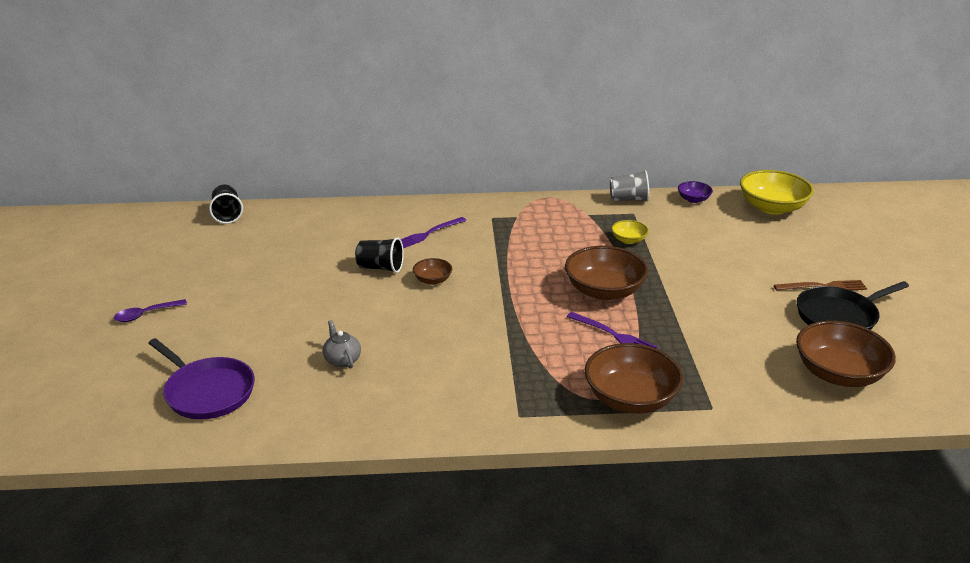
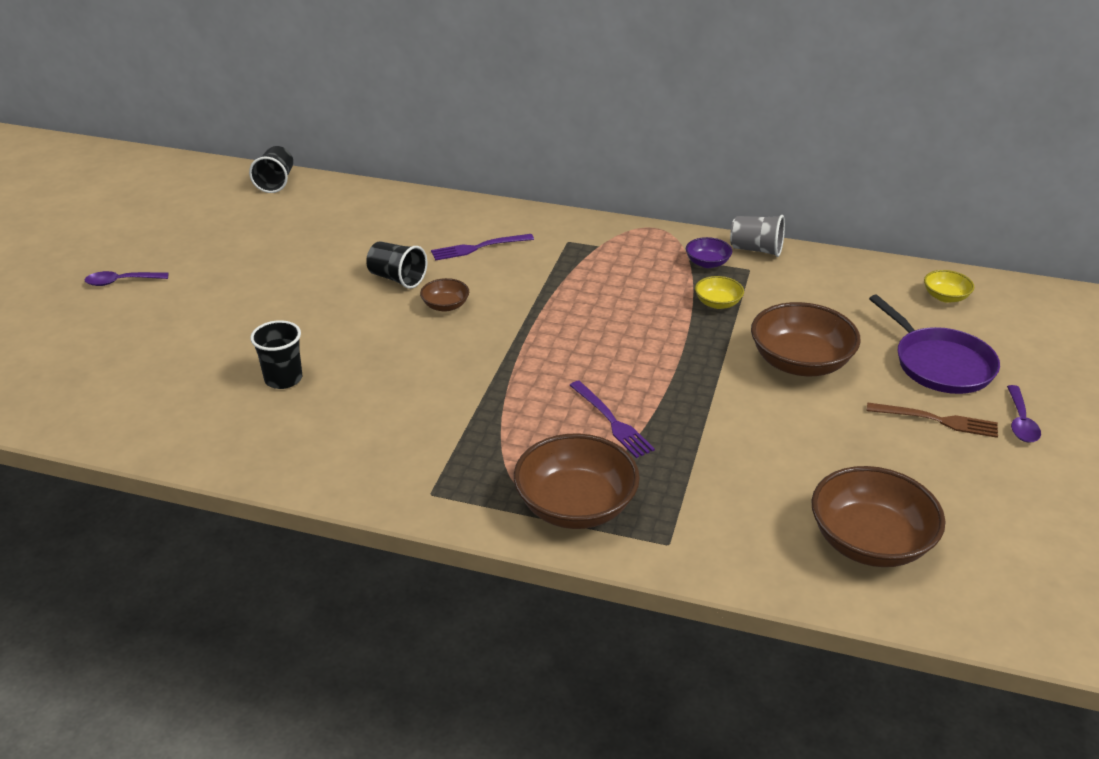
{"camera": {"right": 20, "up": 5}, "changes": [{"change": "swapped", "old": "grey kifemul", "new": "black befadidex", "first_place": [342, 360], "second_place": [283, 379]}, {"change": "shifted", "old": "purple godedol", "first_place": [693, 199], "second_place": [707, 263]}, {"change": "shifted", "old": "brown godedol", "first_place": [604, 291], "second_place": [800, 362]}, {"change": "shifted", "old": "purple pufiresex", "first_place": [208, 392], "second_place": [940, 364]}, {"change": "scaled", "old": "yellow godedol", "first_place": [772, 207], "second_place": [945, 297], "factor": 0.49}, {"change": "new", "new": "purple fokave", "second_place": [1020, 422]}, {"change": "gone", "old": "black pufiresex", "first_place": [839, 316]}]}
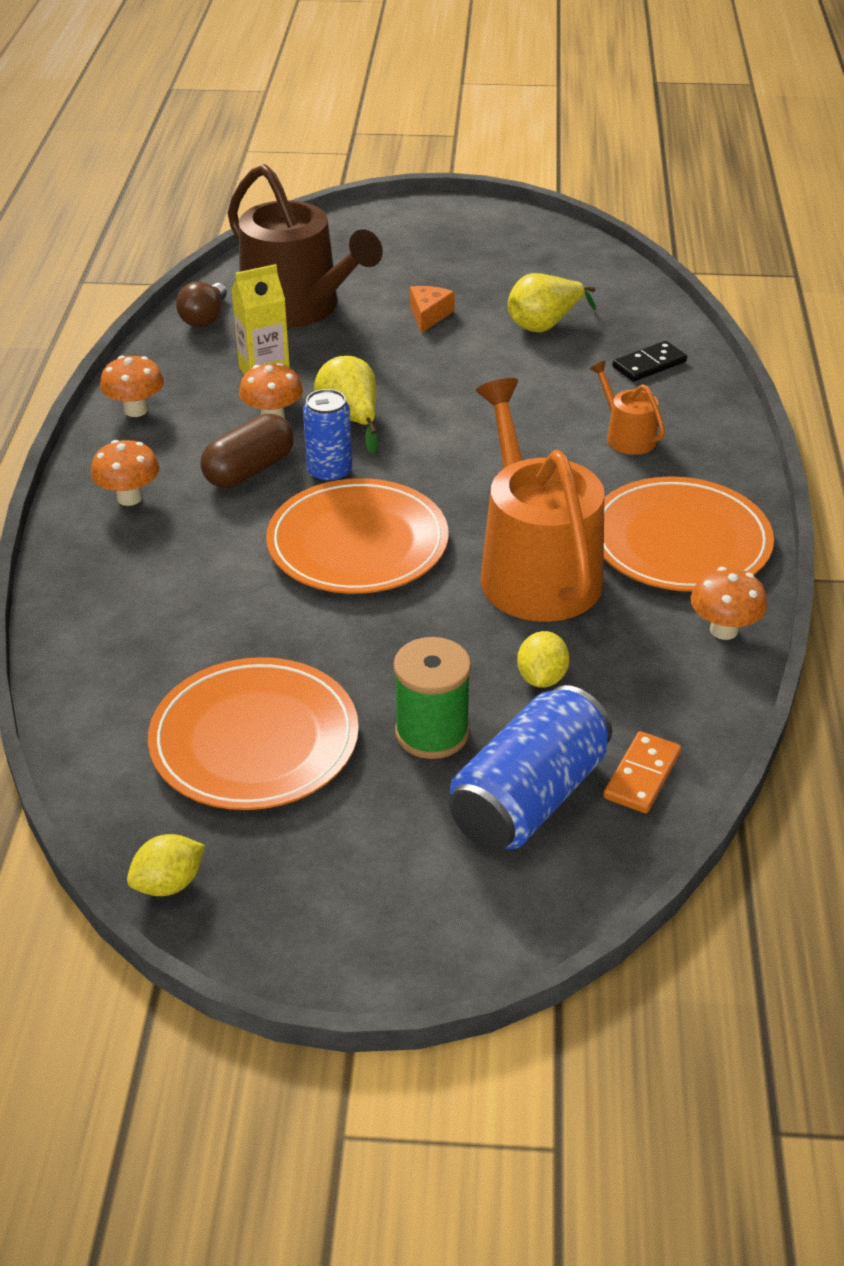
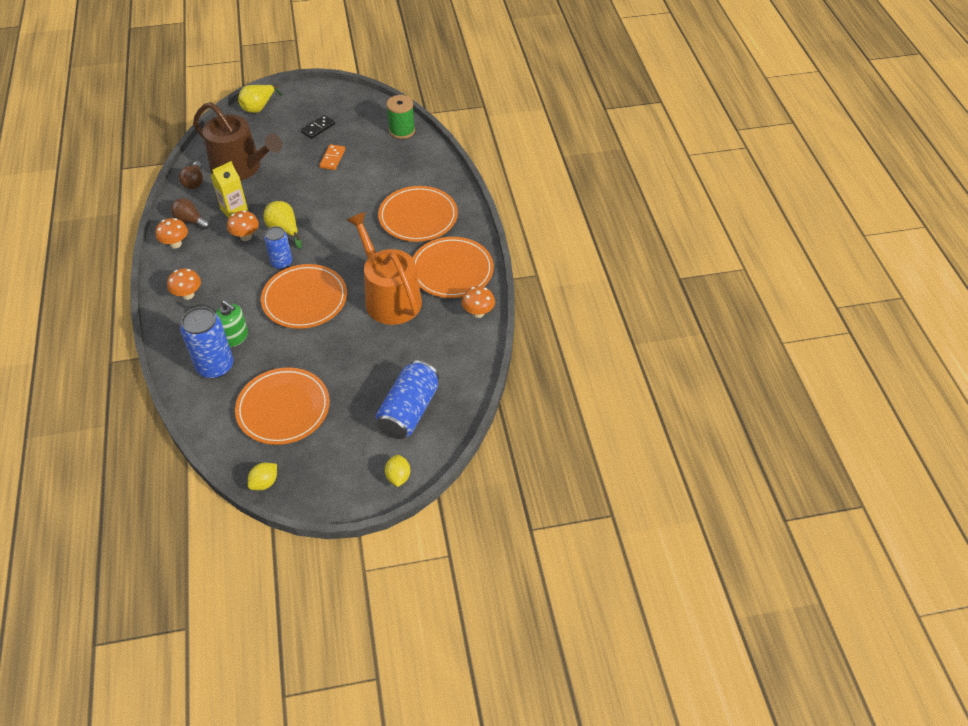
{"camera": {"right": -15, "up": 10}, "changes": [{"change": "new", "new": "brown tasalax", "second_place": [190, 220]}, {"change": "new", "new": "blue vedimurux", "second_place": [215, 366]}, {"change": "new", "new": "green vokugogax", "second_place": [234, 337]}, {"change": "shifted", "old": "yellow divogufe", "first_place": [544, 325], "second_place": [259, 107]}, {"change": "shifted", "old": "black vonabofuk", "first_place": [649, 364], "second_place": [318, 128]}, {"change": "shifted", "old": "orange vonabofuk", "first_place": [642, 775], "second_place": [332, 158]}, {"change": "swapped", "old": "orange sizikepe", "new": "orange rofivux", "first_place": [626, 436], "second_place": [418, 217]}, {"change": "shifted", "old": "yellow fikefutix", "first_place": [541, 678], "second_place": [398, 477]}, {"change": "shifted", "old": "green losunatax", "first_place": [432, 733], "second_place": [402, 131]}, {"change": "gone", "old": "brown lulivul", "first_place": [249, 470]}, {"change": "gone", "old": "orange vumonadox", "first_place": [429, 315]}]}
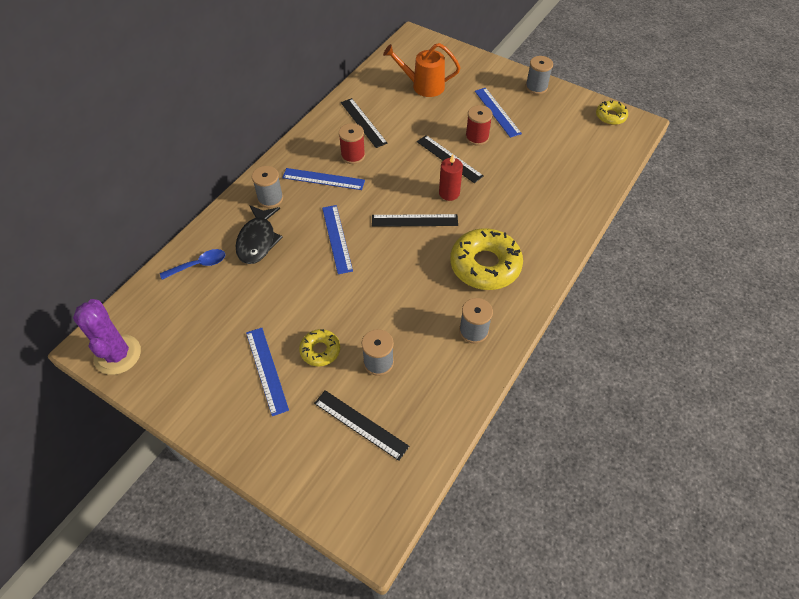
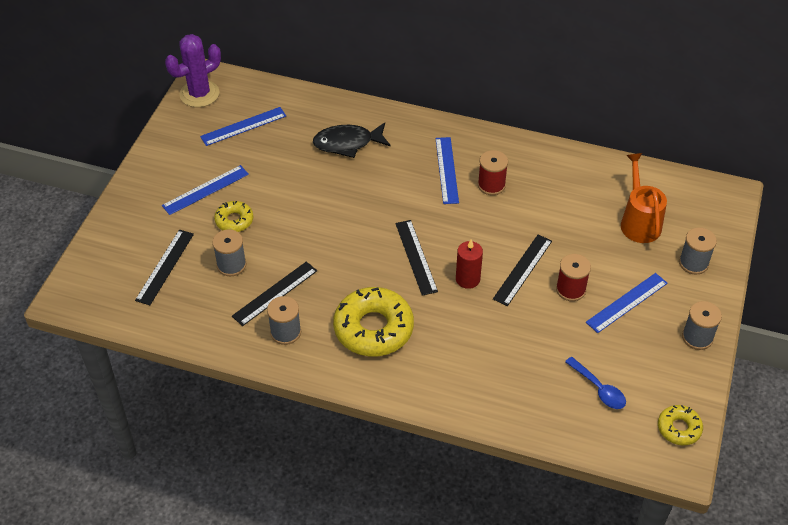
{"camera": {"right": 75, "up": -5}, "changes": [{"change": "shifted", "old": "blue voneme", "first_place": [337, 238], "second_place": [243, 126]}, {"change": "shifted", "old": "black voneme", "first_place": [363, 122], "second_place": [275, 293]}, {"change": "shifted", "old": "blue fokave", "first_place": [199, 265], "second_place": [599, 389]}, {"change": "shifted", "old": "grey losunatax", "first_place": [270, 198], "second_place": [693, 263]}]}
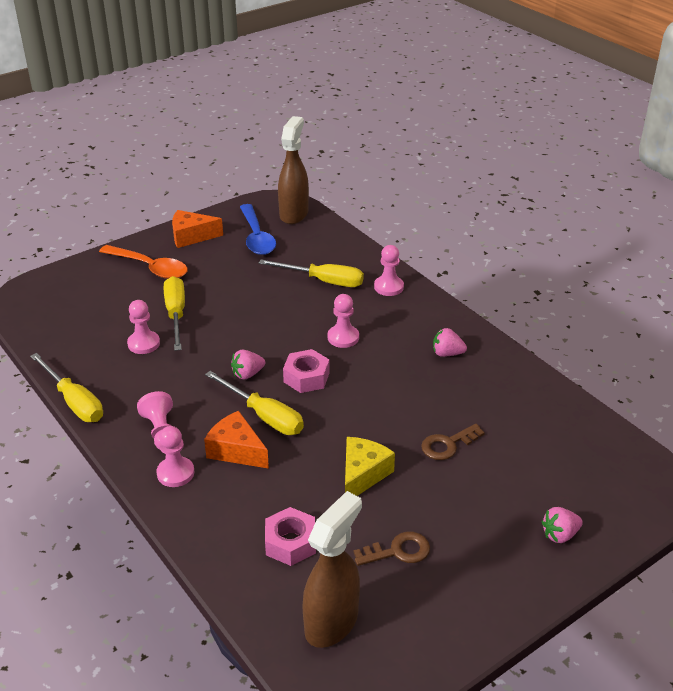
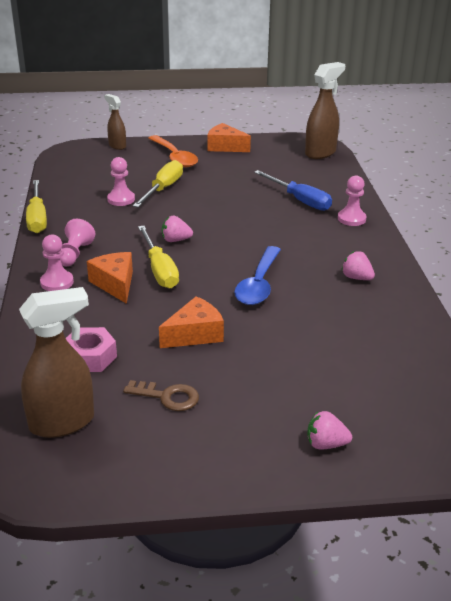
{"camera": {"right": 30, "up": -5}, "changes": [{"change": "new", "new": "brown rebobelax", "second_place": [117, 146]}, {"change": "repainted", "old": "yellow vumonadox", "new": "orange vumonadox", "first_place": [362, 475], "second_place": [195, 334]}, {"change": "shifted", "old": "blue fokave", "first_place": [257, 237], "second_place": [259, 284]}, {"change": "repainted", "old": "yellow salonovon", "new": "blue salonovon", "first_place": [323, 281], "second_place": [299, 200]}, {"change": "gone", "old": "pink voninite", "first_place": [306, 377]}, {"change": "gone", "old": "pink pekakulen", "first_place": [343, 337]}, {"change": "gone", "old": "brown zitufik", "first_place": [448, 444]}]}
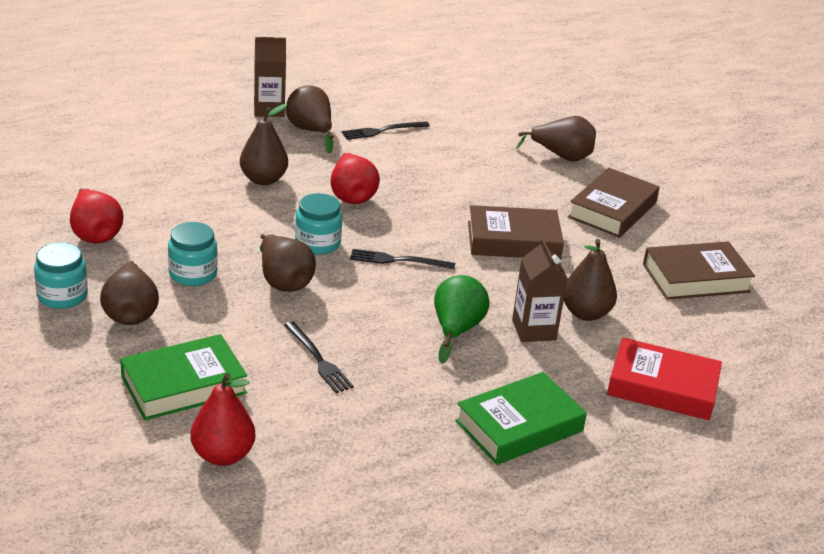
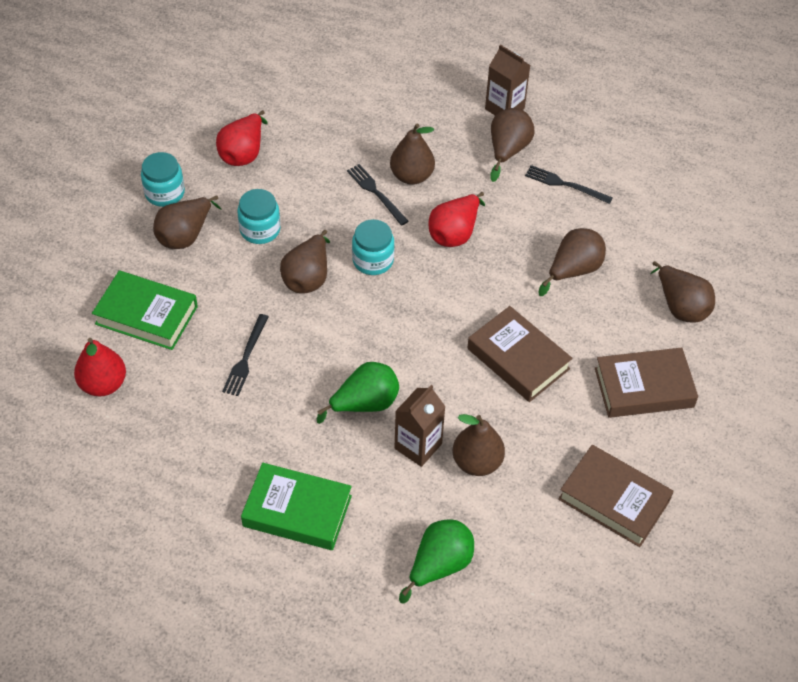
{"camera": {"right": 50, "up": 20}, "changes": [{"change": "shifted", "old": "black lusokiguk", "first_place": [398, 260], "second_place": [376, 193]}, {"change": "swapped", "old": "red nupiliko", "new": "green divogufe", "first_place": [662, 387], "second_place": [439, 565]}, {"change": "new", "new": "brown divogufe", "second_place": [573, 270]}]}
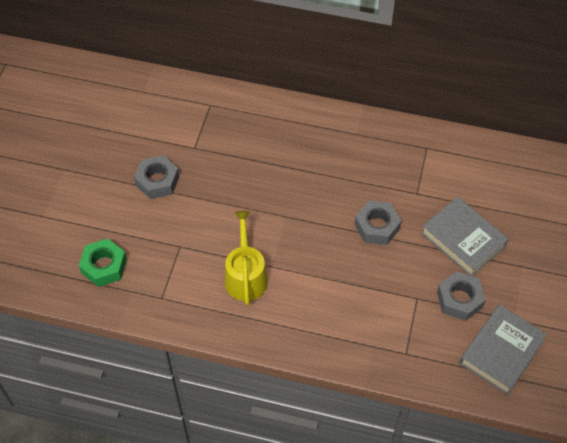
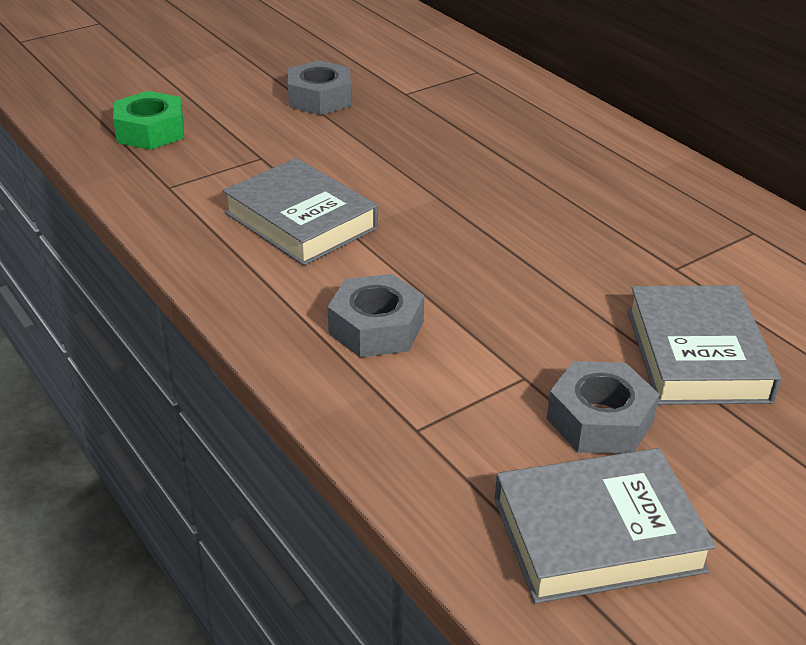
{"camera": {"right": 40, "up": -20}, "changes": [{"change": "swapped", "old": "yellow sizikepe", "new": "grey nupiliko", "first_place": [245, 275], "second_place": [301, 221]}, {"change": "shifted", "old": "grey voninite", "first_place": [377, 226], "second_place": [376, 328]}]}
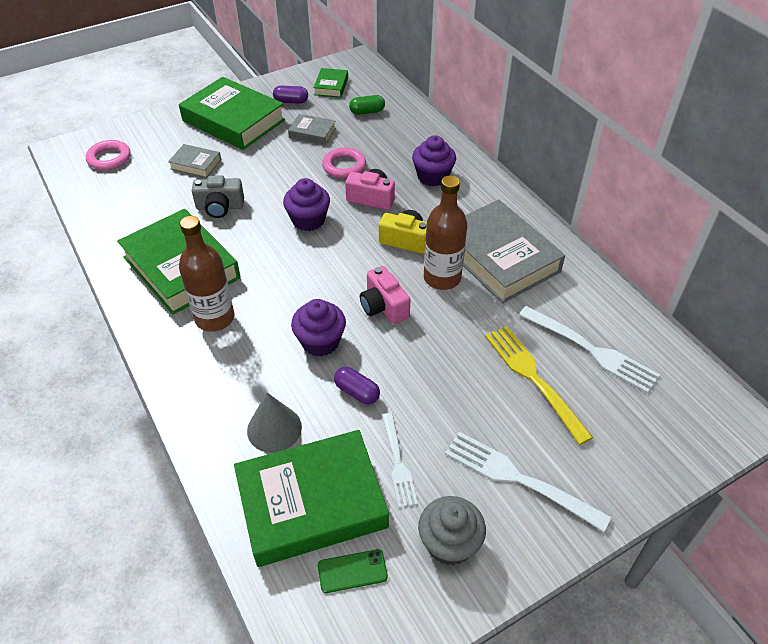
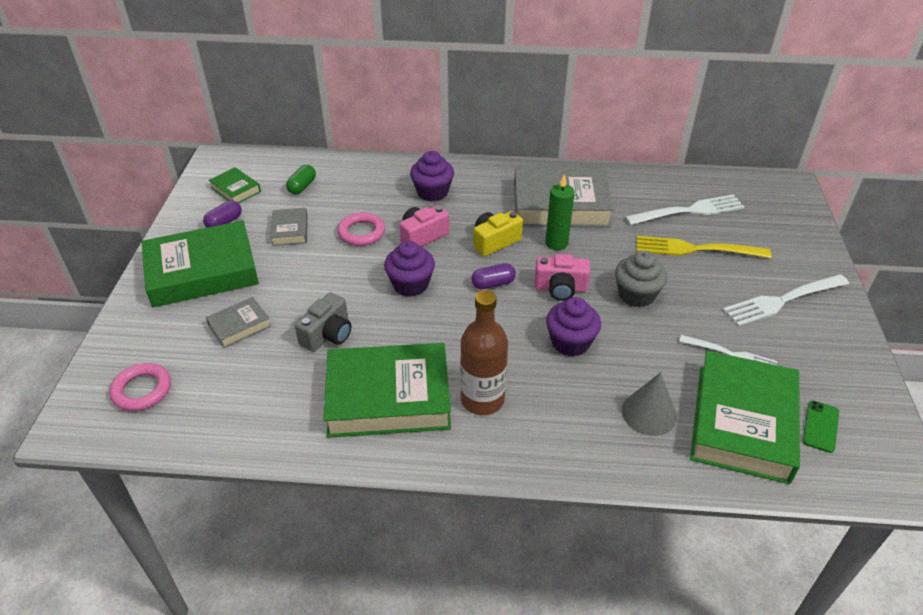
{"camera": {"right": -55, "up": -5}, "changes": [{"change": "rotated", "old": "grey nupiliko", "first_place": [312, 133], "second_place": [290, 230], "degrees": -60}, {"change": "shifted", "old": "purple lulivul", "first_place": [357, 392], "second_place": [493, 284]}, {"change": "swapped", "old": "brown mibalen", "new": "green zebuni", "first_place": [442, 278], "second_place": [556, 243]}, {"change": "shifted", "old": "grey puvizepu", "first_place": [449, 543], "second_place": [636, 295]}]}
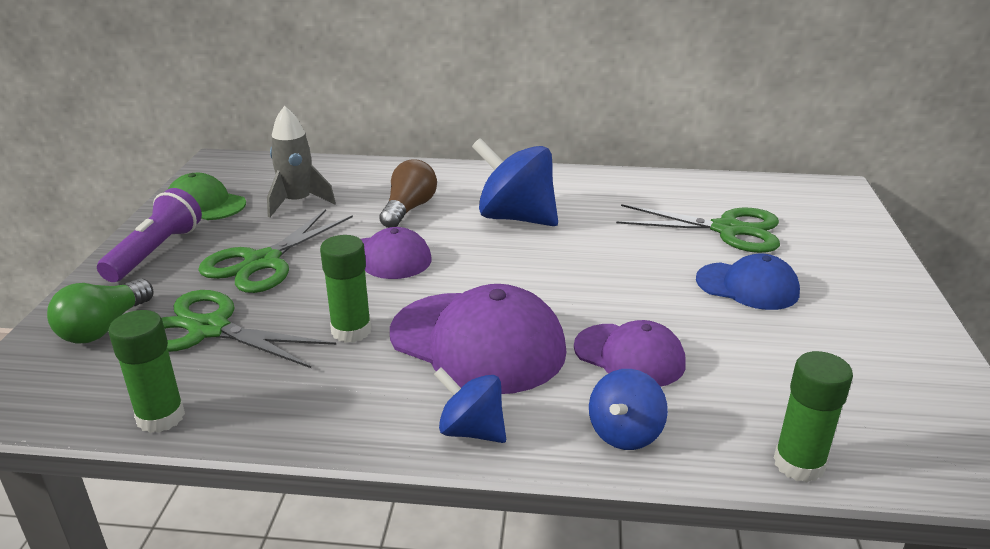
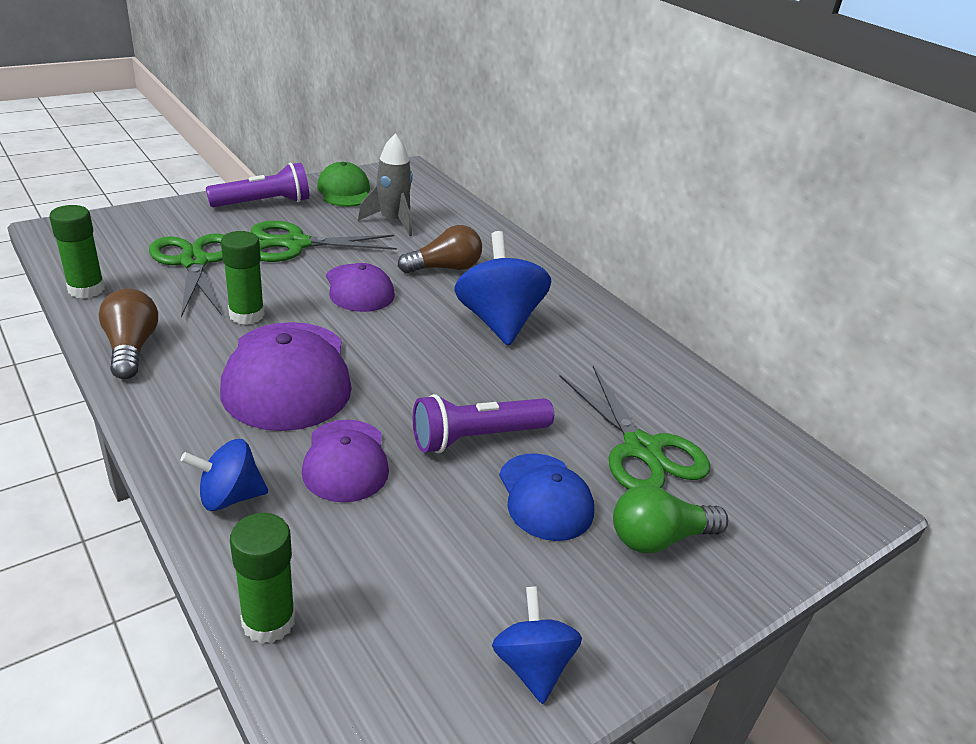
{"camera": {"right": 45, "up": 5}, "changes": [{"change": "new", "new": "brown tasalax", "second_place": [131, 348]}, {"change": "new", "new": "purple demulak", "second_place": [477, 437]}, {"change": "shifted", "old": "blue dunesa", "first_place": [471, 430], "second_place": [532, 665]}, {"change": "shifted", "old": "green tasalax", "first_place": [104, 327], "second_place": [658, 538]}]}
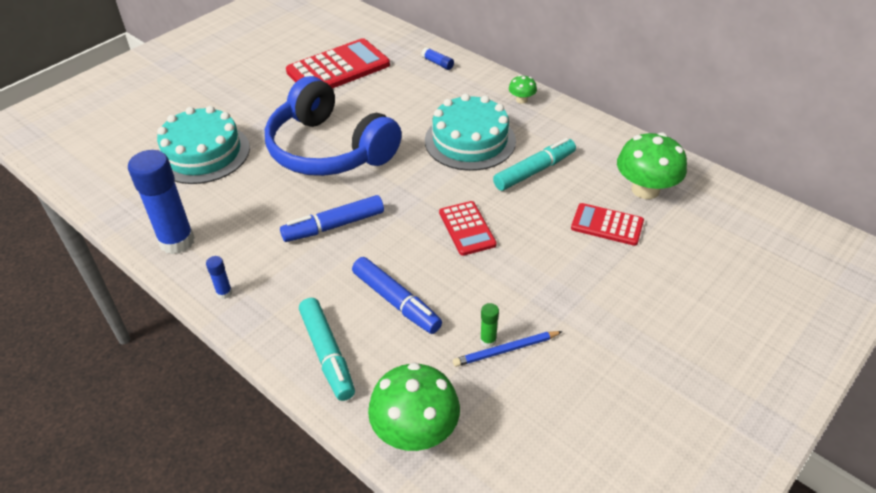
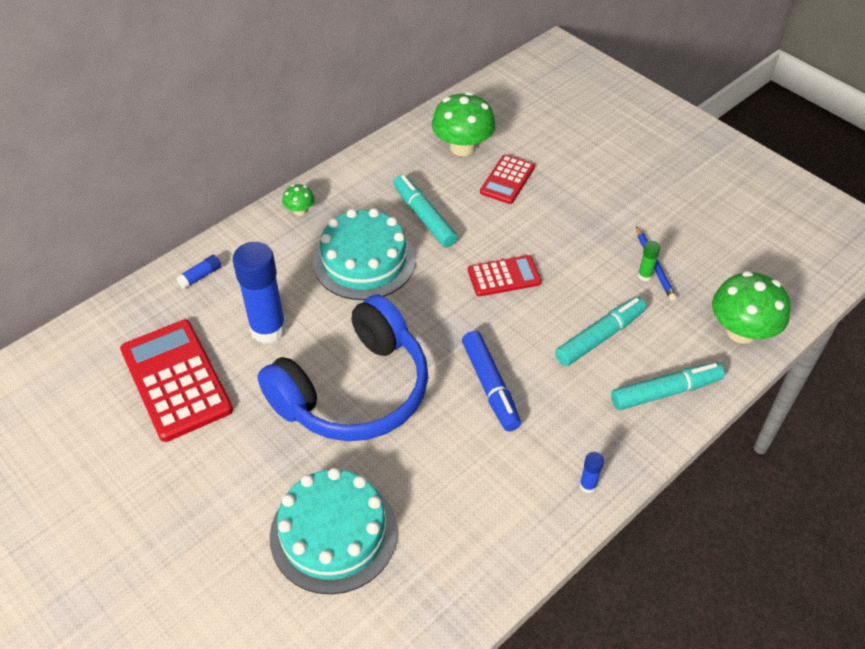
{"camera": {"right": -85, "up": 5}, "changes": [{"change": "shifted", "old": "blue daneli", "first_place": [177, 241], "second_place": [268, 329]}, {"change": "repainted", "old": "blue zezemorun", "new": "turquoise zezemorun", "first_place": [396, 301], "second_place": [600, 337]}]}
